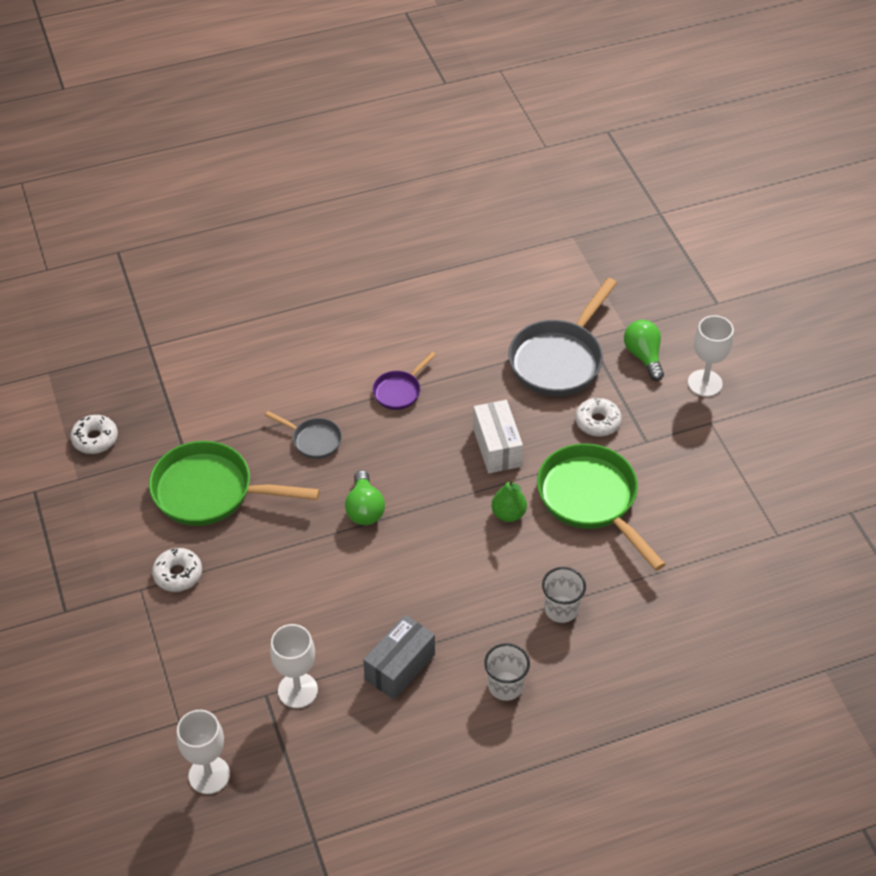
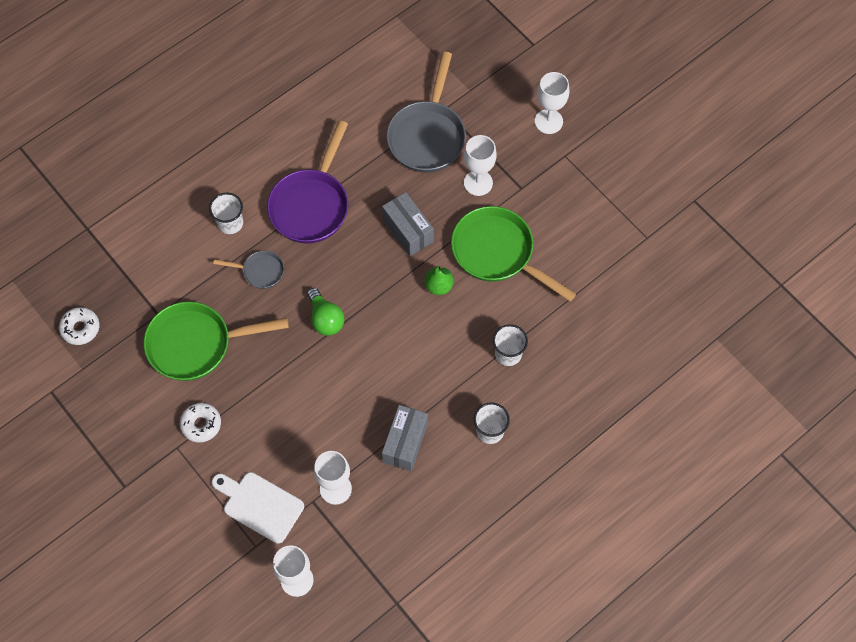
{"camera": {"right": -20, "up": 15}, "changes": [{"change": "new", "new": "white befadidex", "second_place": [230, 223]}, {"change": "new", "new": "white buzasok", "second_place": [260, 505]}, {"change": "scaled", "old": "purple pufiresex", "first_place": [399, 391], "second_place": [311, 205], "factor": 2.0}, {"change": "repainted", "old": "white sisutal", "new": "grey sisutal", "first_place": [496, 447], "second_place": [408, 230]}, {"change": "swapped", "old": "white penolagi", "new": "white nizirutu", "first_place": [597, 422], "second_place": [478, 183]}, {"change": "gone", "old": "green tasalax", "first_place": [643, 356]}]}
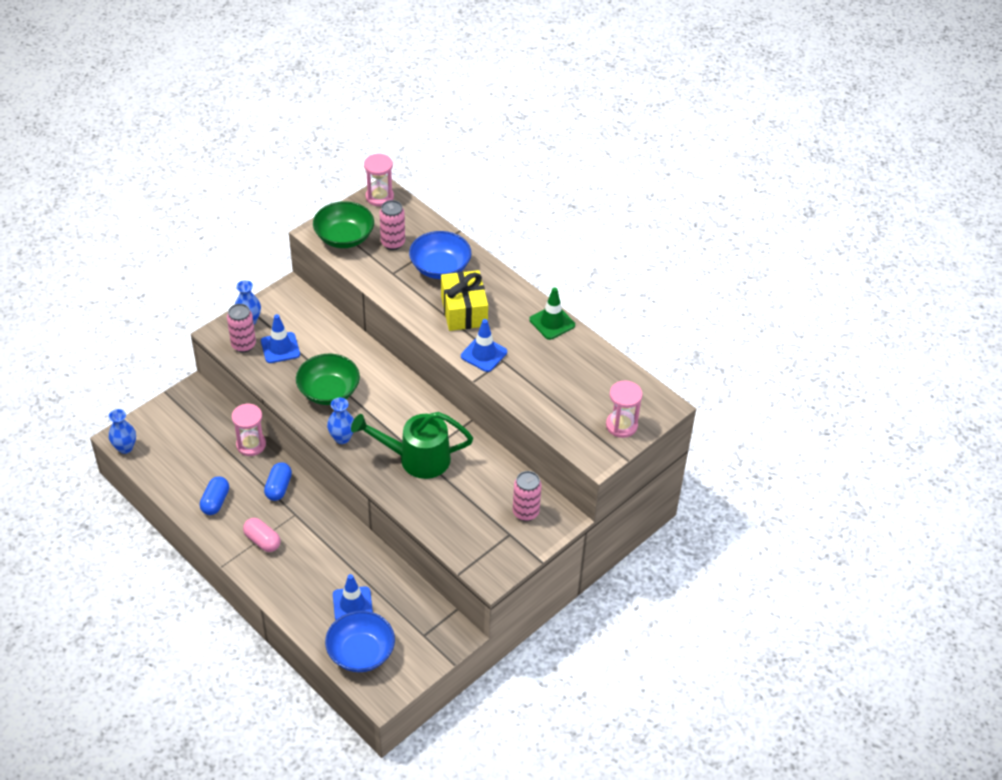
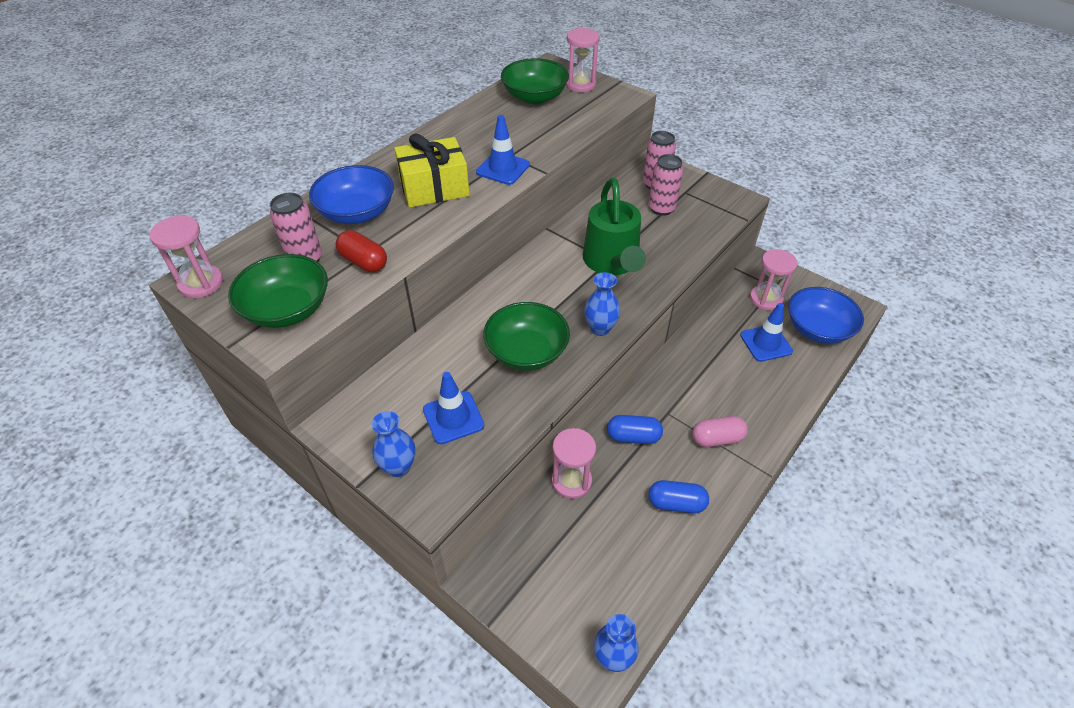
{"camera": {"right": -95, "up": 0}, "changes": [{"change": "new", "new": "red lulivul", "second_place": [364, 262]}, {"change": "new", "new": "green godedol", "second_place": [534, 97]}, {"change": "shifted", "old": "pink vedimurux", "first_place": [243, 345], "second_place": [661, 208]}, {"change": "rotated", "old": "pink lulivul", "first_place": [262, 541], "second_place": [717, 439], "degrees": 45}, {"change": "new", "new": "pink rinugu", "second_place": [765, 299]}, {"change": "gone", "old": "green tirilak", "first_place": [552, 322]}]}
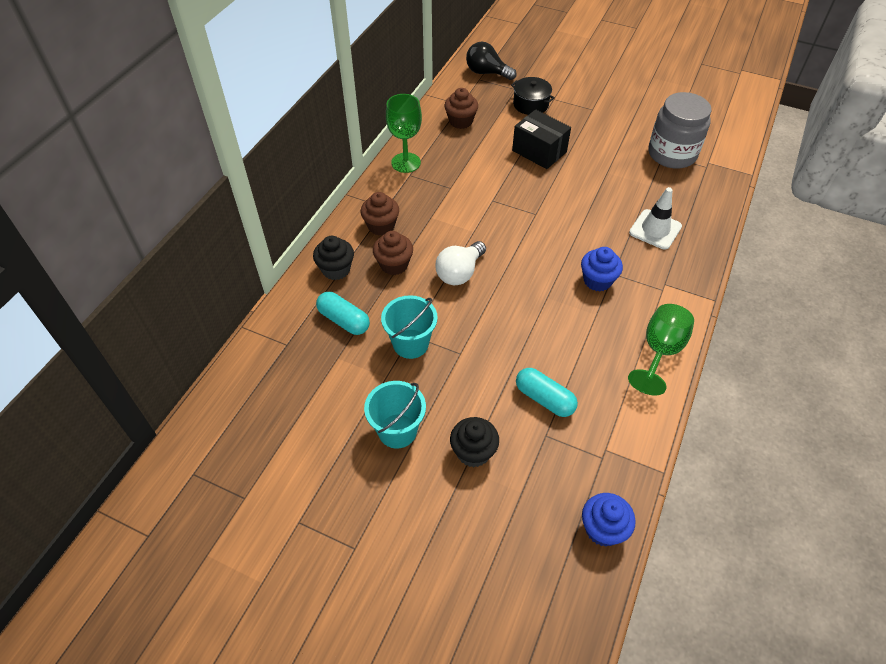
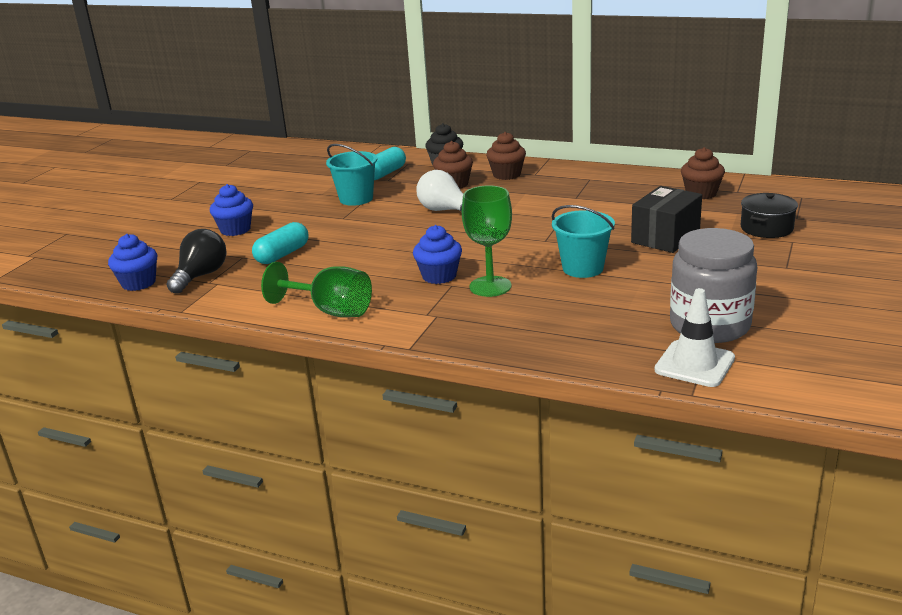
{"camera": {"right": 90, "up": -25}, "changes": [{"change": "shifted", "old": "black tasalax", "first_place": [487, 73], "second_place": [201, 276]}, {"change": "repainted", "old": "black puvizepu", "new": "blue puvizepu", "first_place": [473, 452], "second_place": [235, 230]}, {"change": "shifted", "old": "green nizirutu", "first_place": [406, 163], "second_place": [490, 286]}, {"change": "shifted", "old": "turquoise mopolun", "first_place": [397, 431], "second_place": [583, 268]}, {"change": "shifted", "old": "white tirilak", "first_place": [655, 229], "second_place": [694, 364]}]}
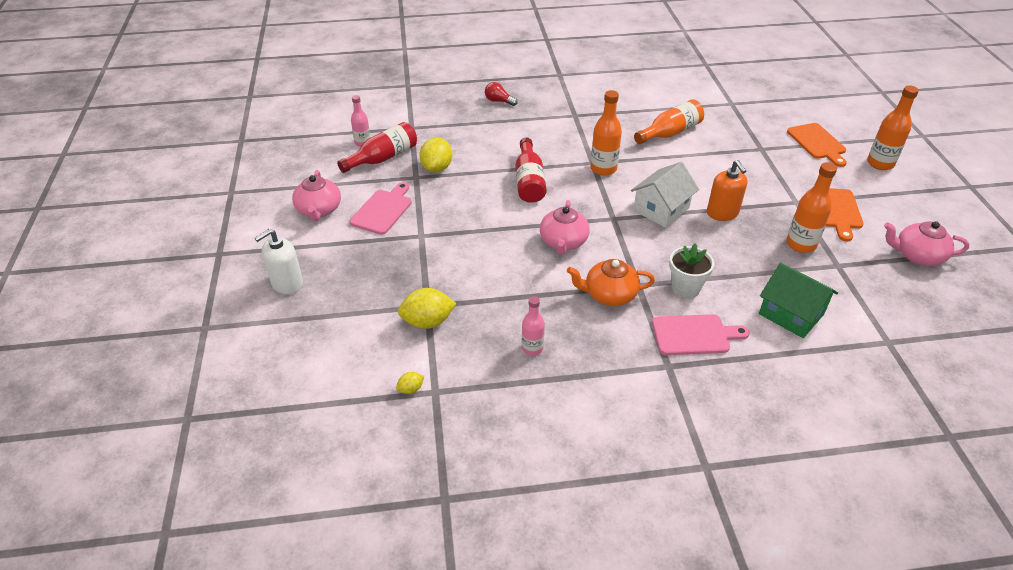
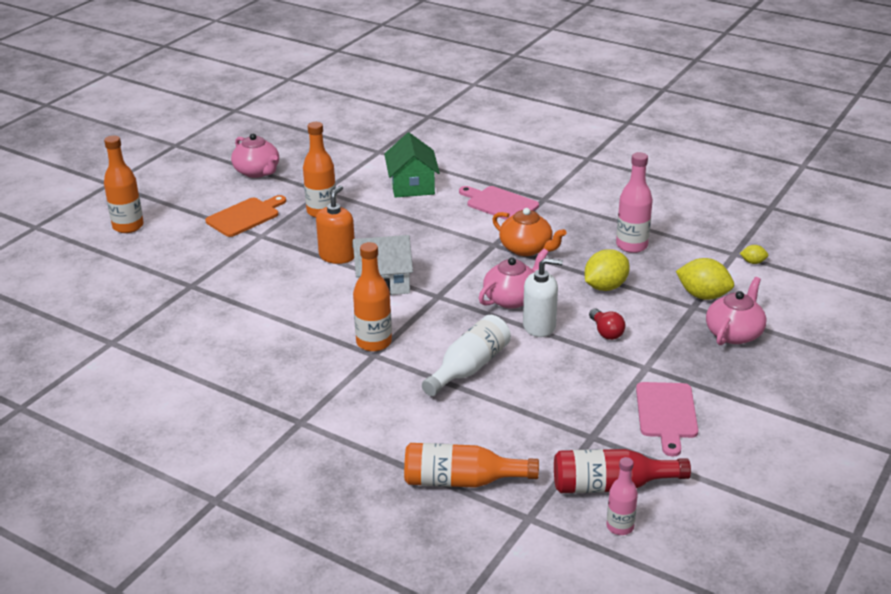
{"camera": {"right": -140, "up": -10}, "changes": [{"change": "shifted", "old": "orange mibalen", "first_place": [670, 133], "second_place": [461, 481]}, {"change": "repainted", "old": "red mibalen", "new": "white mibalen", "first_place": [529, 181], "second_place": [469, 367]}, {"change": "shifted", "old": "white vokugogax", "first_place": [287, 283], "second_place": [539, 326]}, {"change": "shifted", "old": "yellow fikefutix", "first_place": [437, 168], "second_place": [605, 287]}, {"change": "shifted", "old": "red tasalax", "first_place": [499, 101], "second_place": [606, 332]}, {"change": "scaled", "old": "pink mibalen", "first_place": [532, 348], "second_place": [631, 245], "factor": 1.57}, {"change": "rotated", "old": "pink buzasok", "first_place": [383, 210], "second_place": [666, 413], "degrees": -60}, {"change": "shifted", "old": "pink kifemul", "first_place": [319, 210], "second_place": [734, 333]}, {"change": "gone", "old": "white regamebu", "first_place": [685, 288]}, {"change": "gone", "old": "orange buzasok", "first_place": [817, 143]}]}
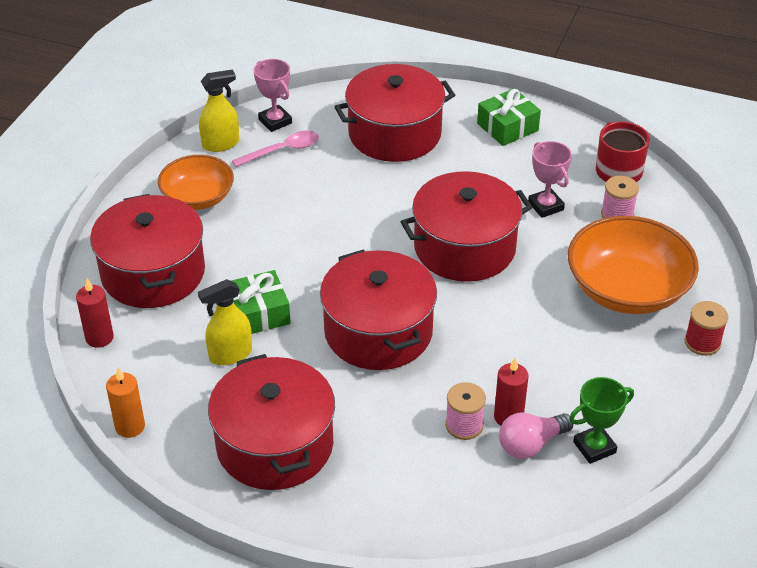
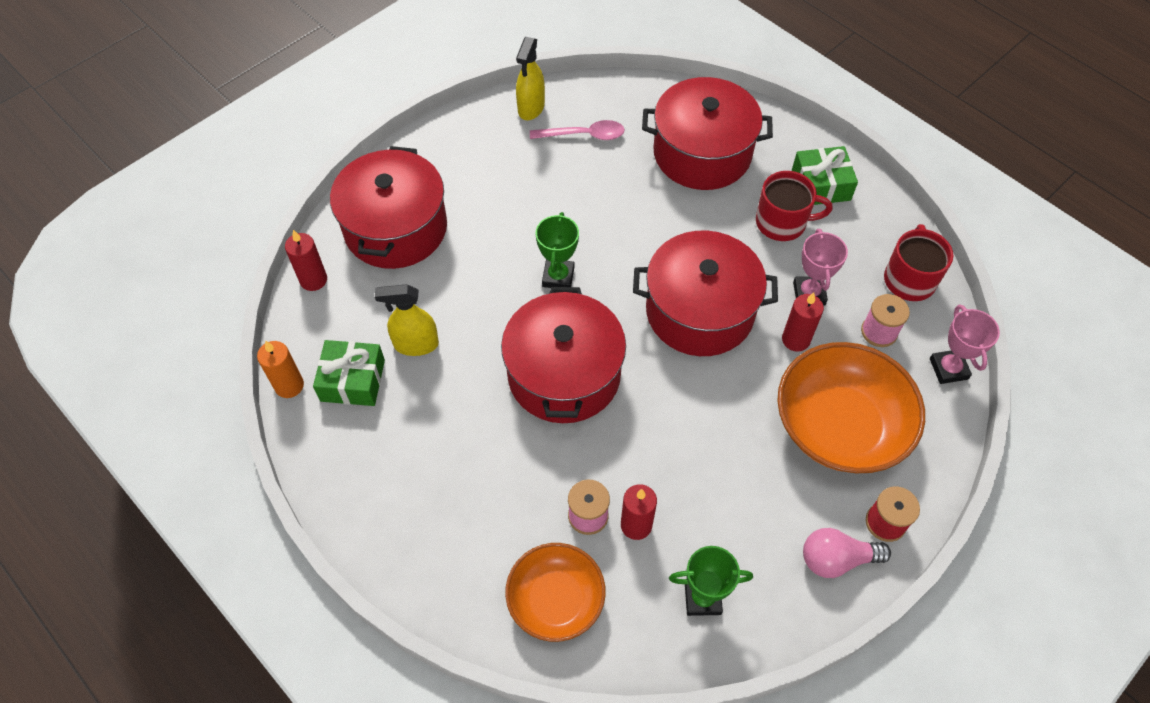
{"camera": {"right": 25, "up": 15}, "changes": [{"change": "shifted", "old": "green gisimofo", "first_place": [258, 313], "second_place": [352, 380]}, {"change": "shifted", "old": "orange godedol", "first_place": [198, 197], "second_place": [556, 600]}, {"change": "rotated", "old": "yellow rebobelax", "first_place": [221, 144], "second_place": [531, 108], "degrees": 105}, {"change": "new", "new": "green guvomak", "second_place": [558, 277]}, {"change": "new", "new": "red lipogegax", "second_place": [782, 222]}, {"change": "new", "new": "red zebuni", "second_place": [795, 339]}, {"change": "shifted", "old": "pink tasalax", "first_place": [531, 444], "second_place": [836, 559]}, {"change": "shifted", "old": "pink guvomak", "first_place": [275, 121], "second_place": [948, 369]}, {"change": "gone", "old": "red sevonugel", "first_place": [274, 444]}]}
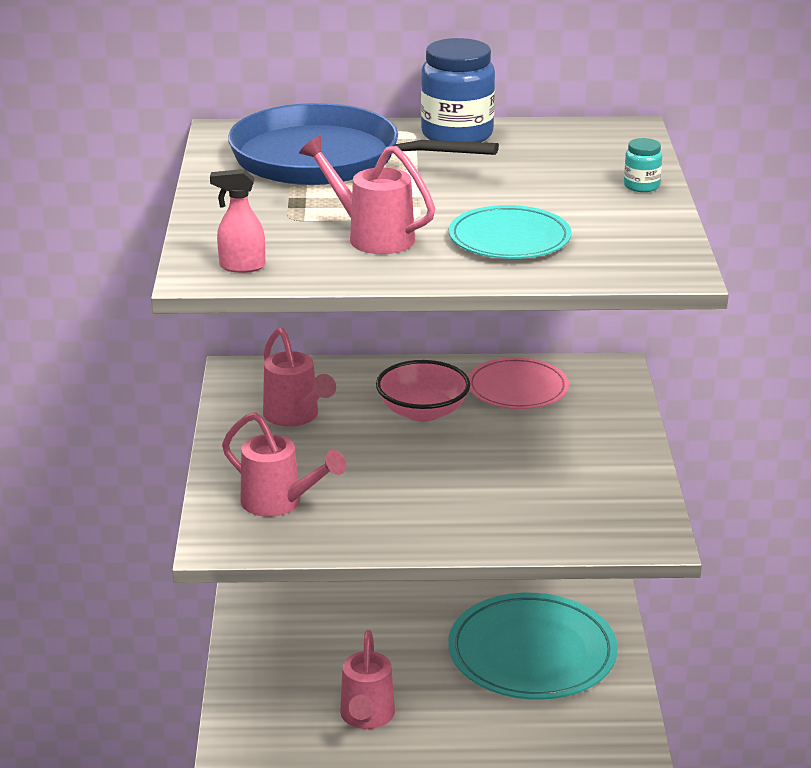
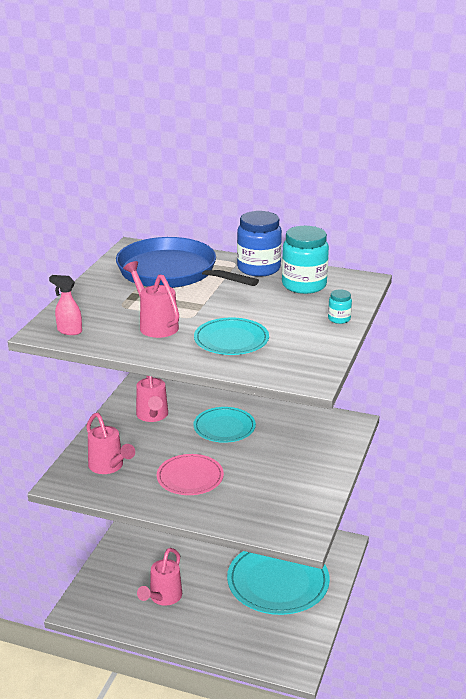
{"camera": {"right": 20, "up": 0}, "changes": [{"change": "shifted", "old": "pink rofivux", "first_place": [517, 388], "second_place": [190, 477]}, {"change": "swapped", "old": "pink godedol", "new": "turquoise rofivux", "first_place": [422, 412], "second_place": [224, 427]}, {"change": "new", "new": "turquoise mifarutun", "second_place": [304, 285]}]}
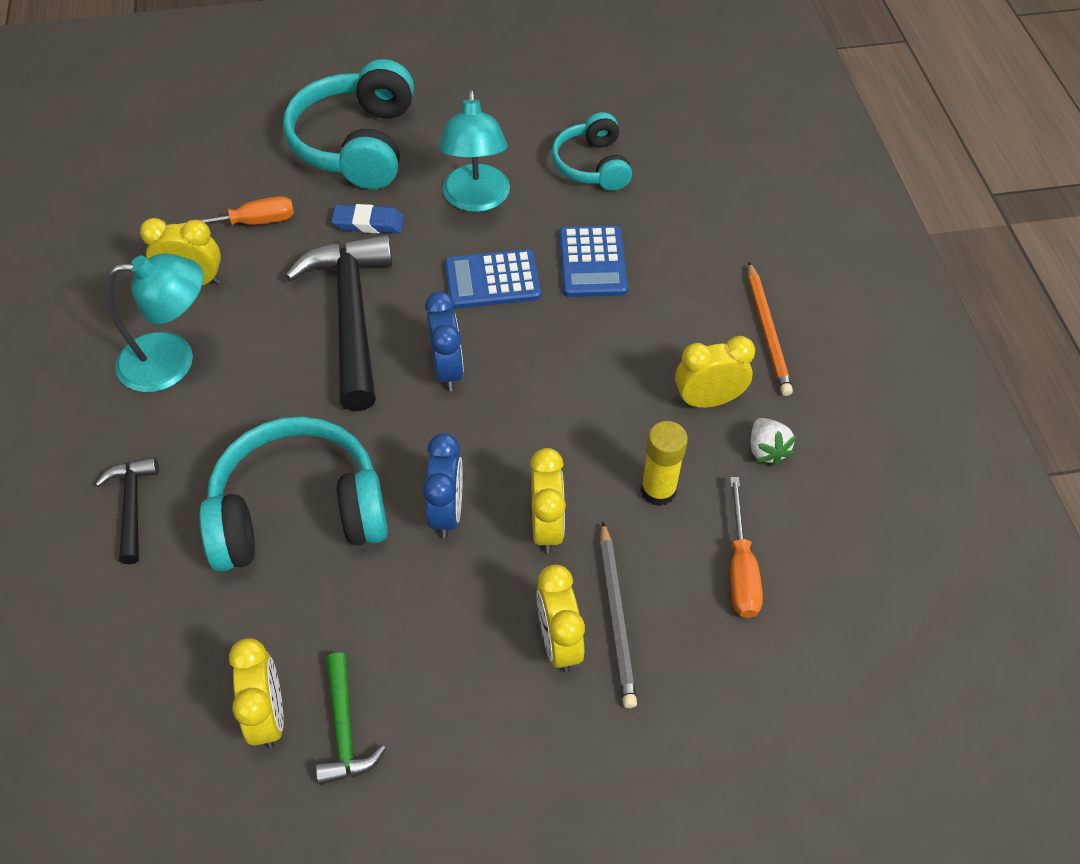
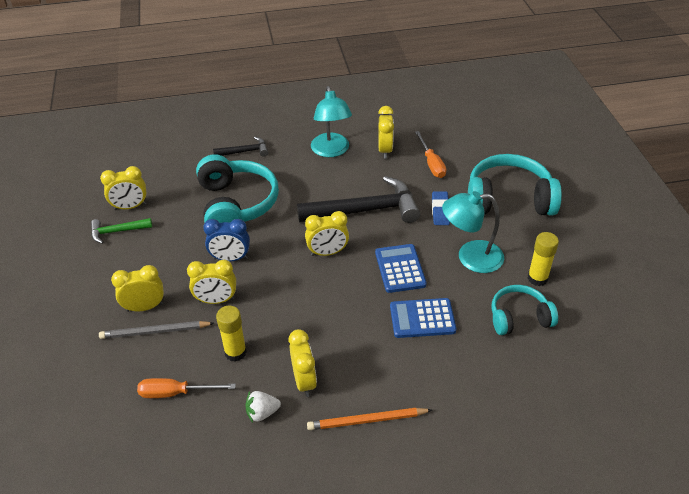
{"camera": {"right": 90, "up": -10}, "changes": [{"change": "repainted", "old": "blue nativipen", "new": "yellow nativipen", "first_place": [447, 370], "second_place": [327, 252]}, {"change": "new", "new": "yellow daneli", "second_place": [537, 278]}]}
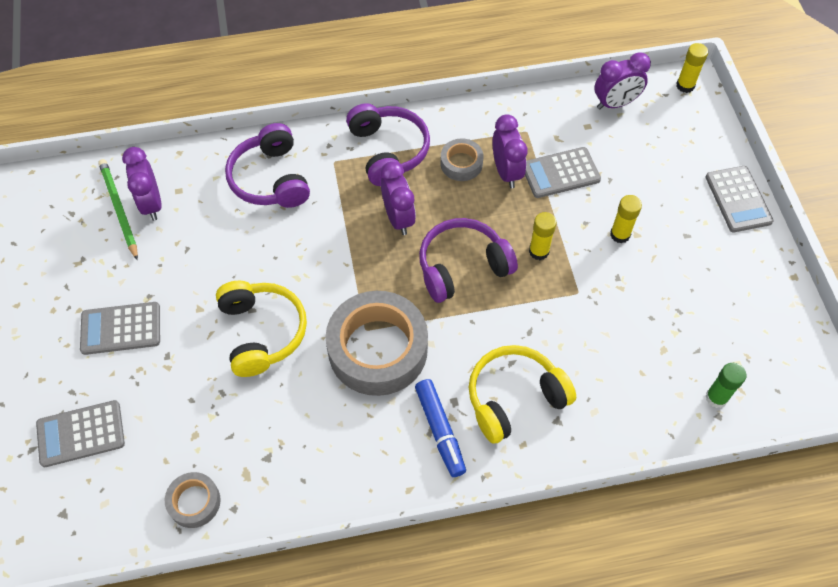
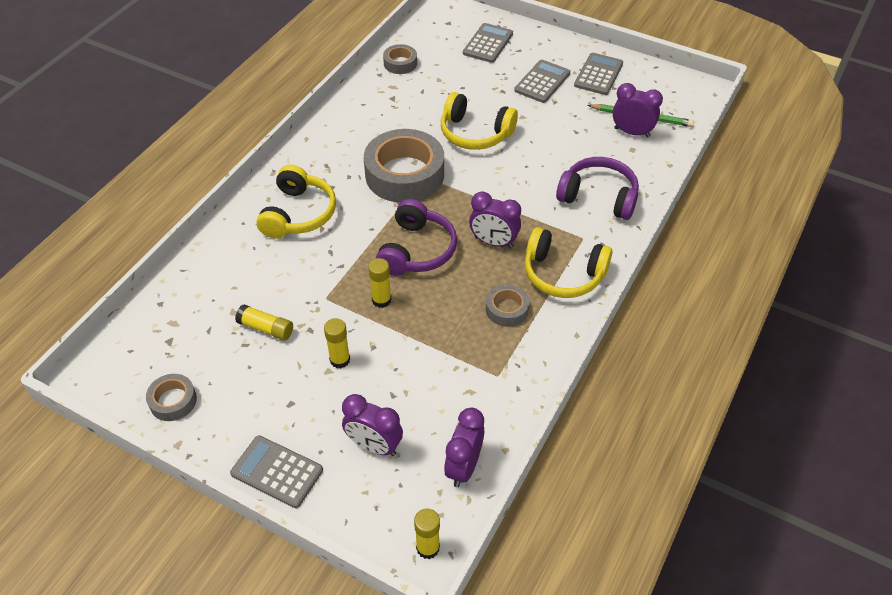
{"camera": {"right": 130, "up": -10}, "changes": [{"change": "new", "new": "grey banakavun", "second_place": [173, 401]}, {"change": "new", "new": "yellow daneli", "second_place": [266, 328]}, {"change": "shifted", "old": "purple nativipen", "first_place": [506, 172], "second_place": [374, 446]}, {"change": "repainted", "old": "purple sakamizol", "new": "yellow sakamizol", "first_place": [388, 151], "second_place": [563, 274]}, {"change": "shifted", "old": "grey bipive", "first_place": [560, 173], "second_place": [598, 74]}, {"change": "gone", "old": "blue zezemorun", "first_place": [440, 430]}, {"change": "gone", "old": "green daneli", "first_place": [716, 397]}]}
